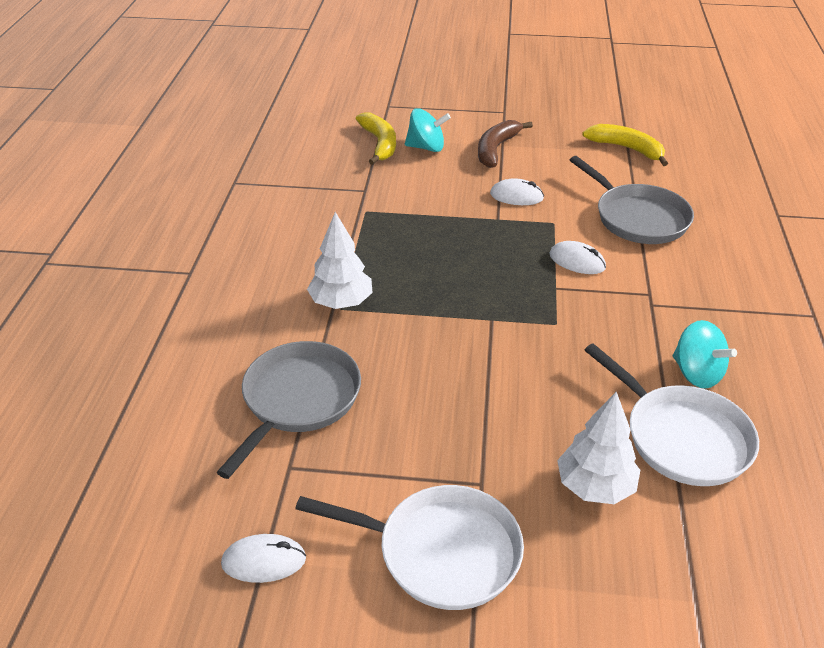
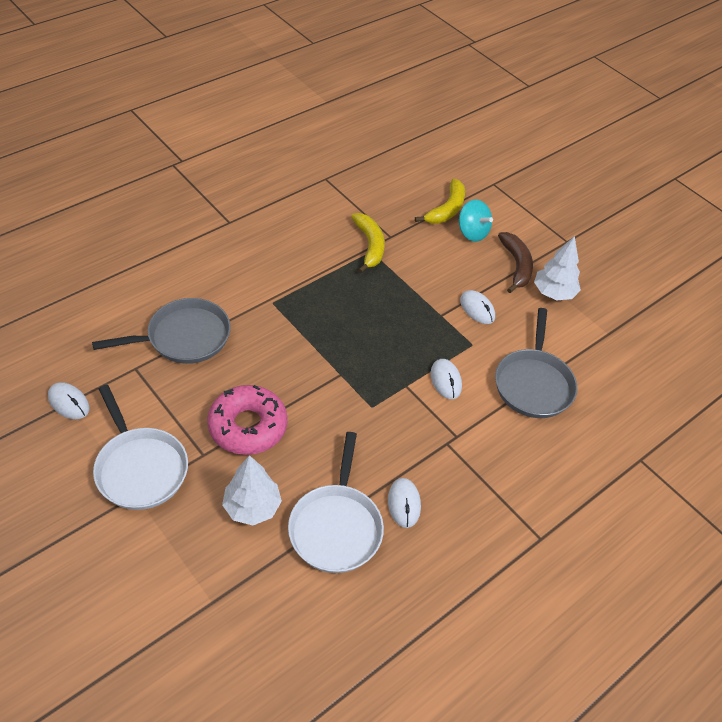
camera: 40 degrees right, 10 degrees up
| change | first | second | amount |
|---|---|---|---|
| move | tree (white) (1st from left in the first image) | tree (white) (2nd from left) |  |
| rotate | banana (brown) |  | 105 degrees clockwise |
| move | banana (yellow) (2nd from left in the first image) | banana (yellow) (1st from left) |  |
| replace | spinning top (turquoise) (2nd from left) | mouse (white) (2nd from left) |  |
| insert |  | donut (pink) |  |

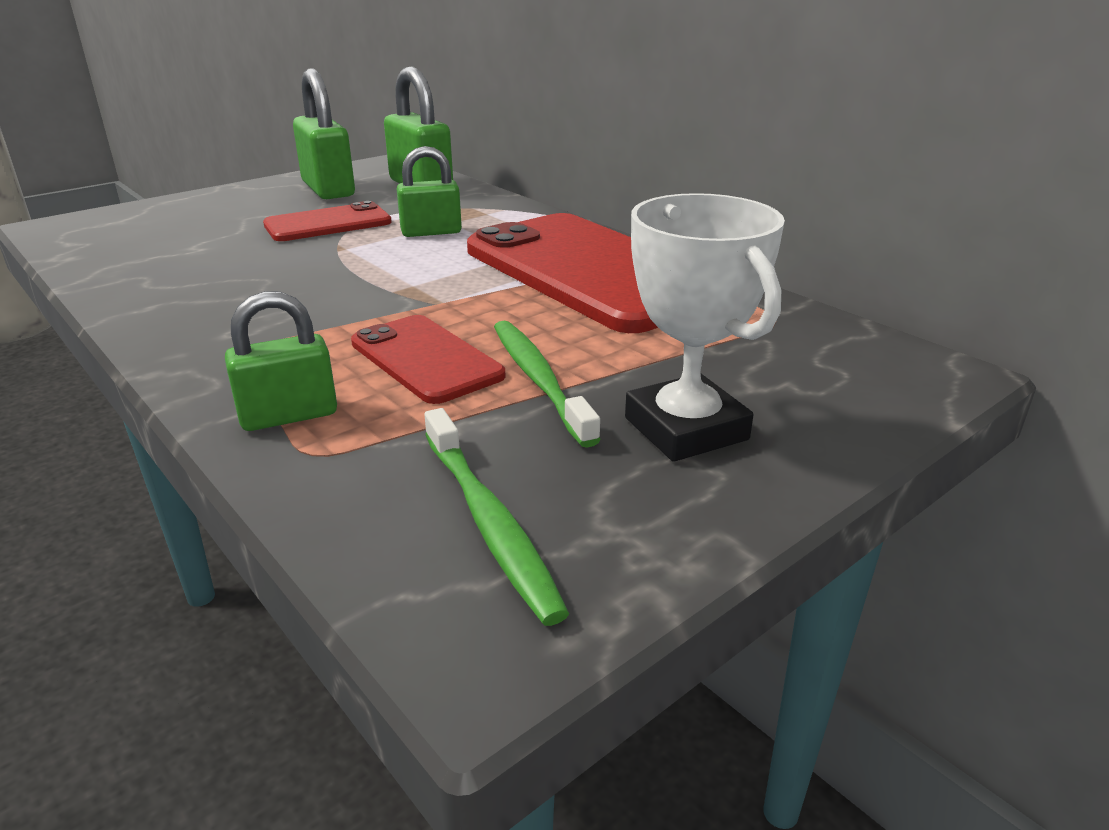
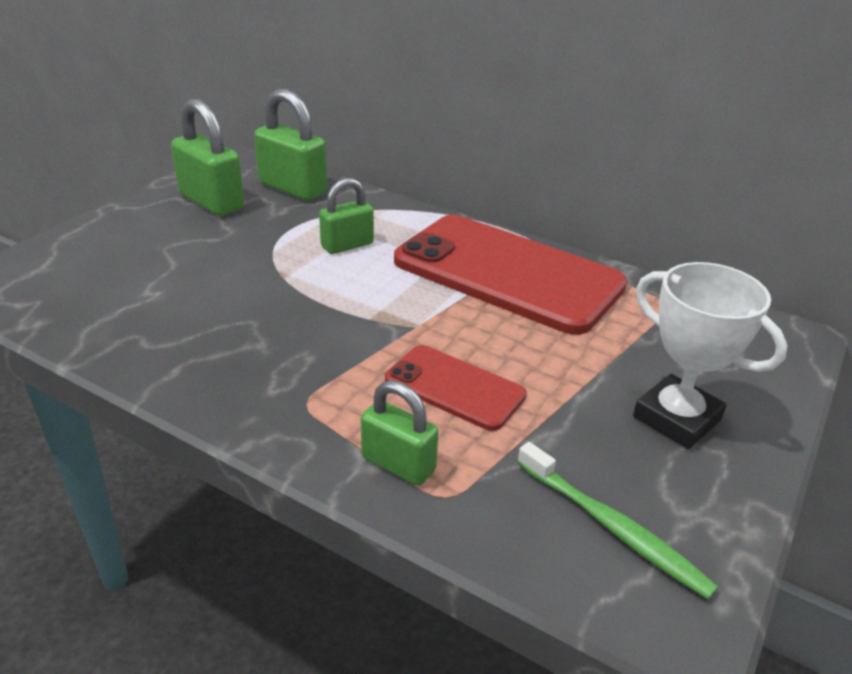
camera: 20 degrees left, 5 degrees up
| change | first | second | amount |
|---|---|---|---|
| rotate | padlock (green) (1st from left in the first image) | padlock (green) (4th from left) | 75 degrees clockwise |
| delete | phone (red) (1st from left) |  |  |
| delete | toothbrush (green) (2nd from left) |  |  |

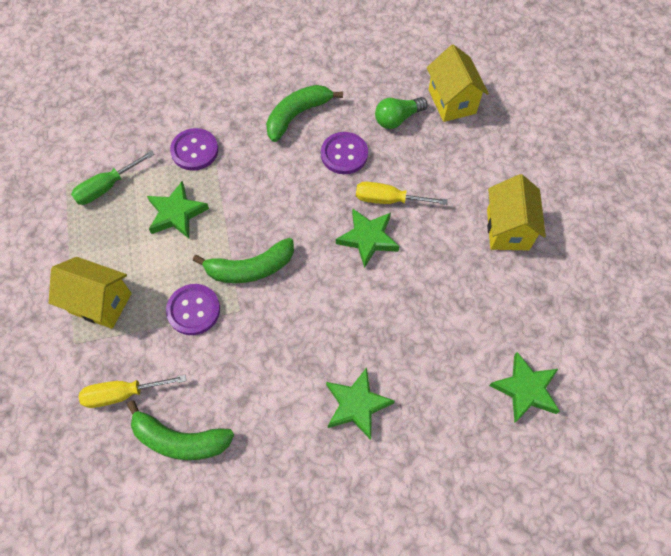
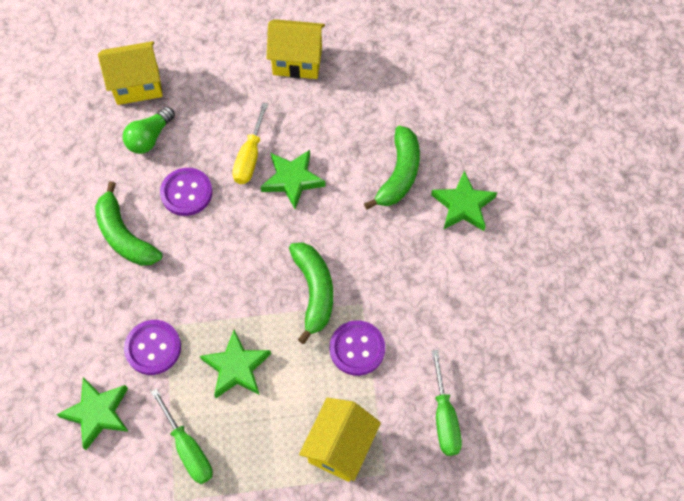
camera: 85 degrees left, 0 degrees up
| change | first | second | amount |
|---|---|---|---|
| recolor | screwdriver (yellow) (1st from left) | screwdriver (green) (2nd from left) |  |
| move | banana (green) (1st from left in the first image) | banana (green) (3rd from left) |  |
| rotate | light bulb (green) |  | 60 degrees clockwise |
| move | star (green) (4th from left in the first image) | star (green) (1st from left) |  |

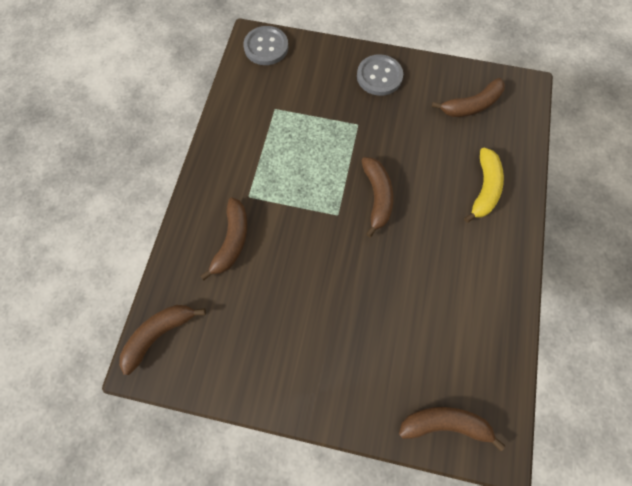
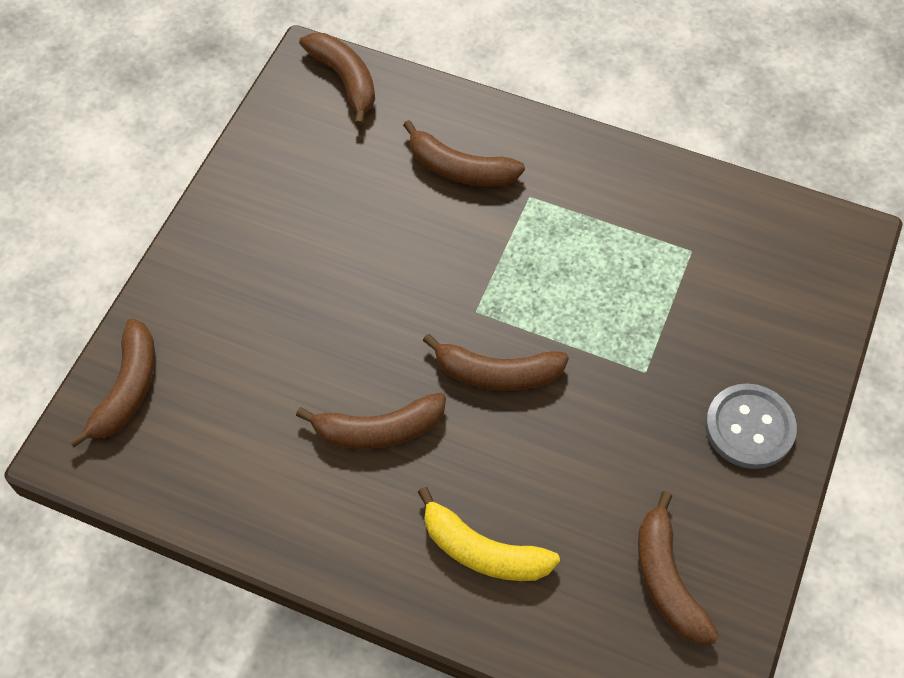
camera: 100 degrees right, 10 degrees down
| change | first | second | amount |
|---|---|---|---|
| delete | button (grey) (1st from left) |  |  |
| insert |  | banana (brown) (3rd from left) |  |

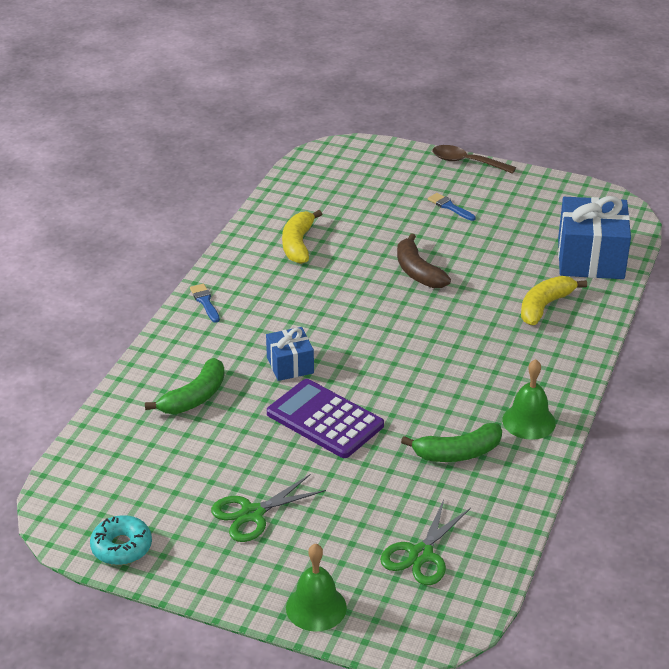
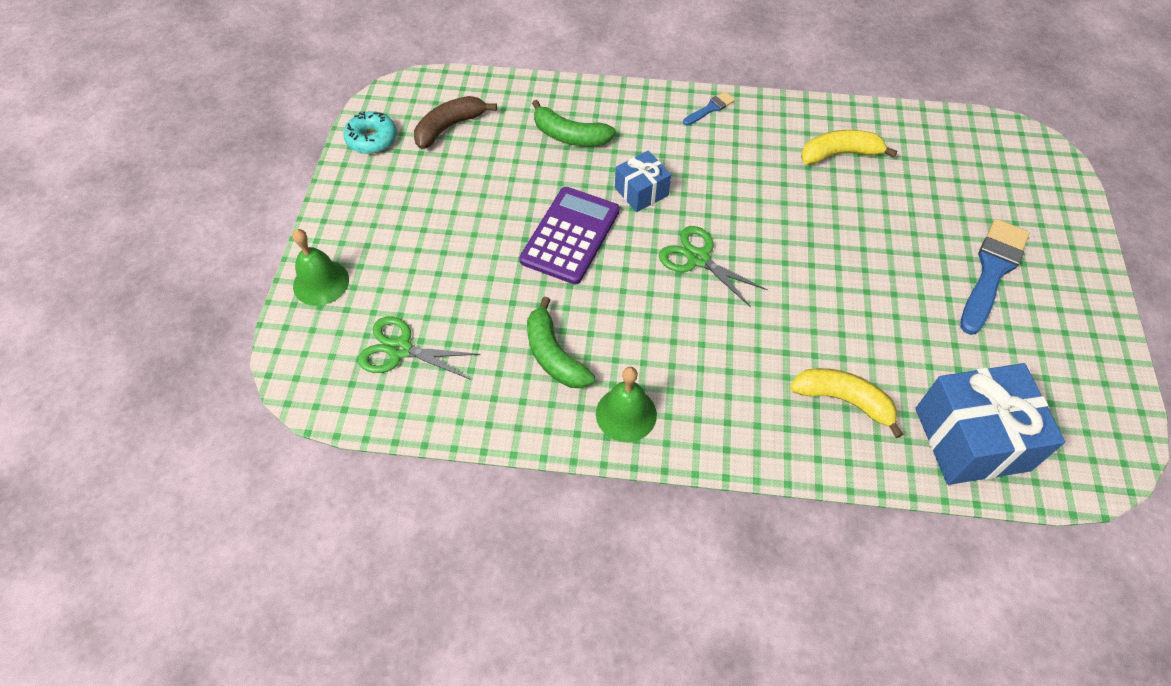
camera: 75 degrees right, 20 degrees up
| change | first | second | amount |
|---|---|---|---|
| move | scissors (green) (1st from left in the first image) | scissors (green) (2nd from left) |  |
| move | banana (brown) |  |  |
| resize | brush (blue) (2nd from left) |  | x2.09 |
| delete | spoon (brown) |  |  |

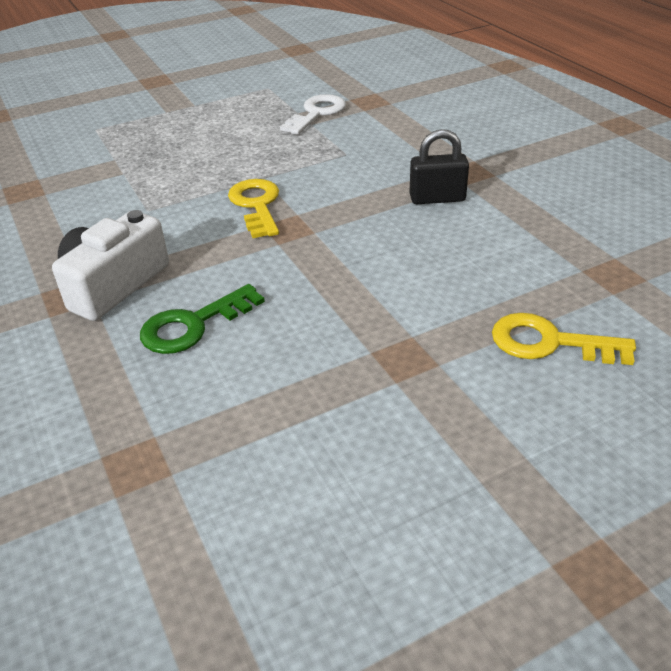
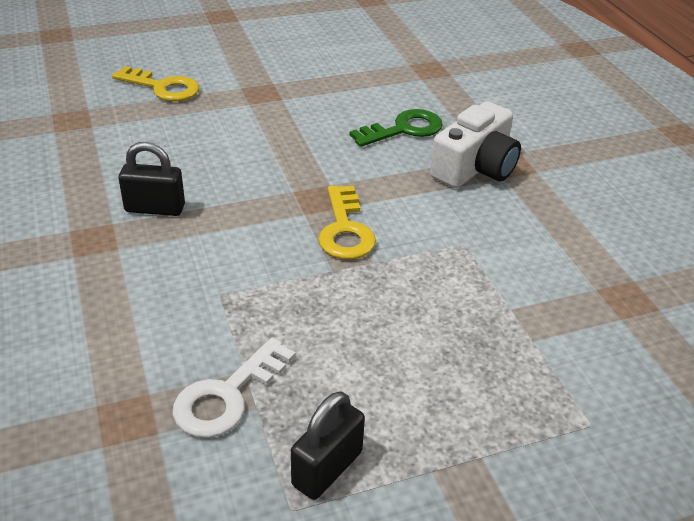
camera: 175 degrees left, 0 degrees up
| change | first | second | amount |
|---|---|---|---|
| insert |  | padlock (black) (2nd from left) |  |

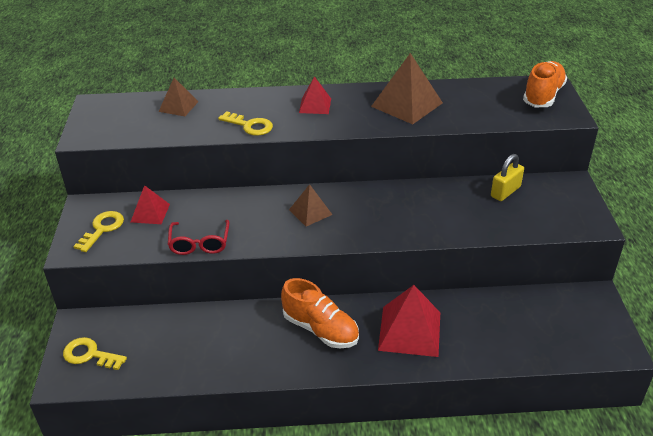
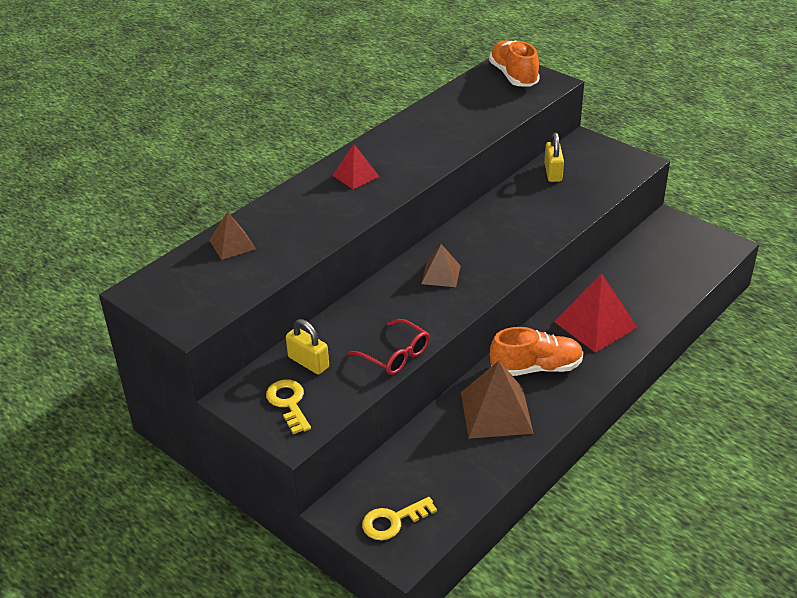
camera: 45 degrees left, 0 degrees up
| change | first | second | amount |
|---|---|---|---|
| replace | pyramid (red) (1st from left) | padlock (yellow) (1st from left) |  |
| delete | key (yellow) (3rd from left) |  |  |
| move | pyramid (brown) (3rd from left) |  |  |

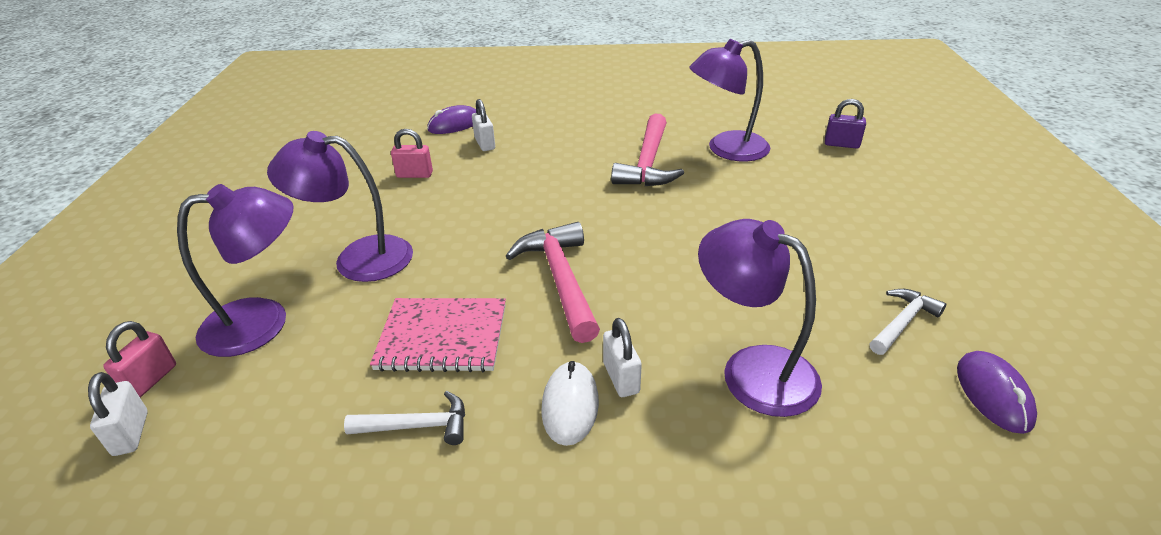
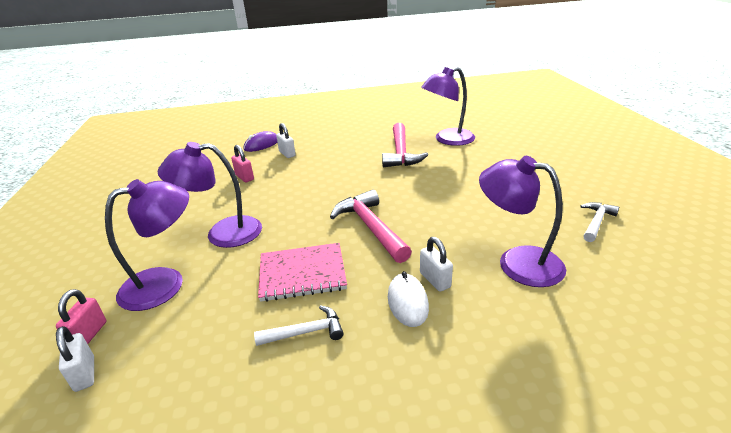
camera: 10 degrees left, 5 degrees down
| change | first | second | amount |
|---|---|---|---|
| rotate | padlock (pink) (2nd from left) |  | 60 degrees clockwise |
| delete | padlock (purple) |  |  |
| delete | mouse (purple) (2nd from left) |  |  |

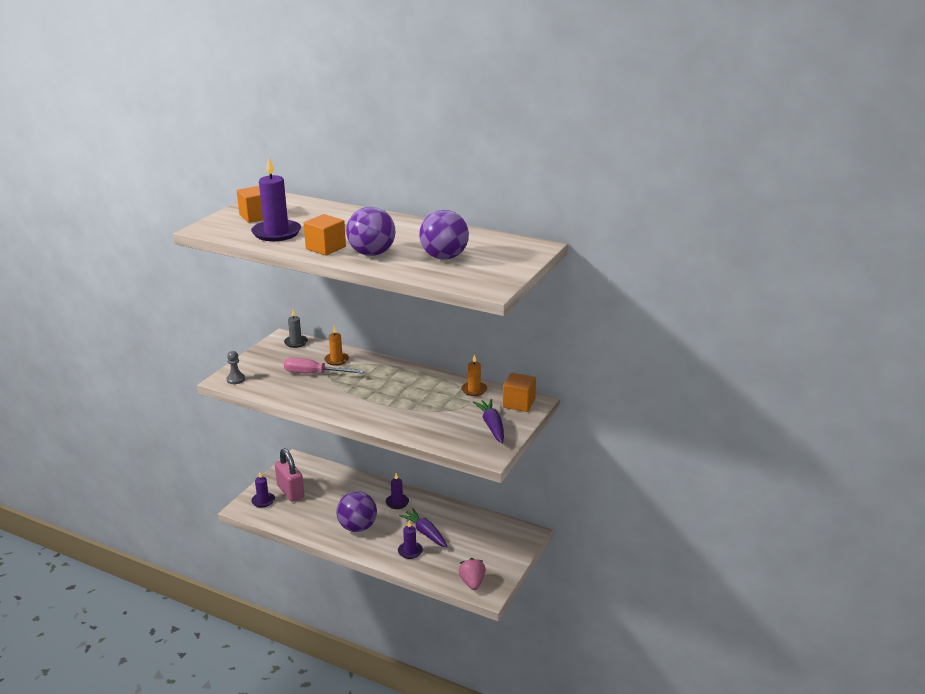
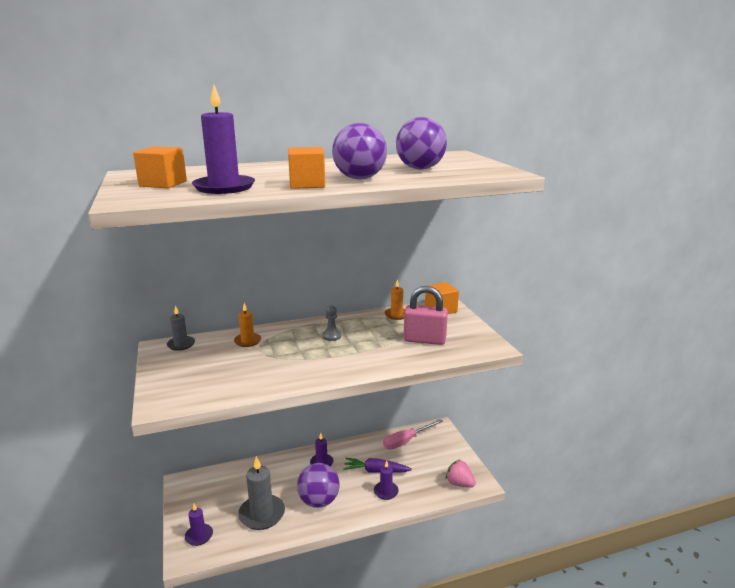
camera: 45 degrees left, 5 degrees down
| change | first | second | amount |
|---|---|---|---|
| move | pawn (grey) |  |  |
| move | padlock (pink) |  |  |
| move | screwdriver (pink) |  |  |
| delete | carrot (purple) (2nd from left) |  |  |
| insert |  | candle (grey) (2nd from left) |  |

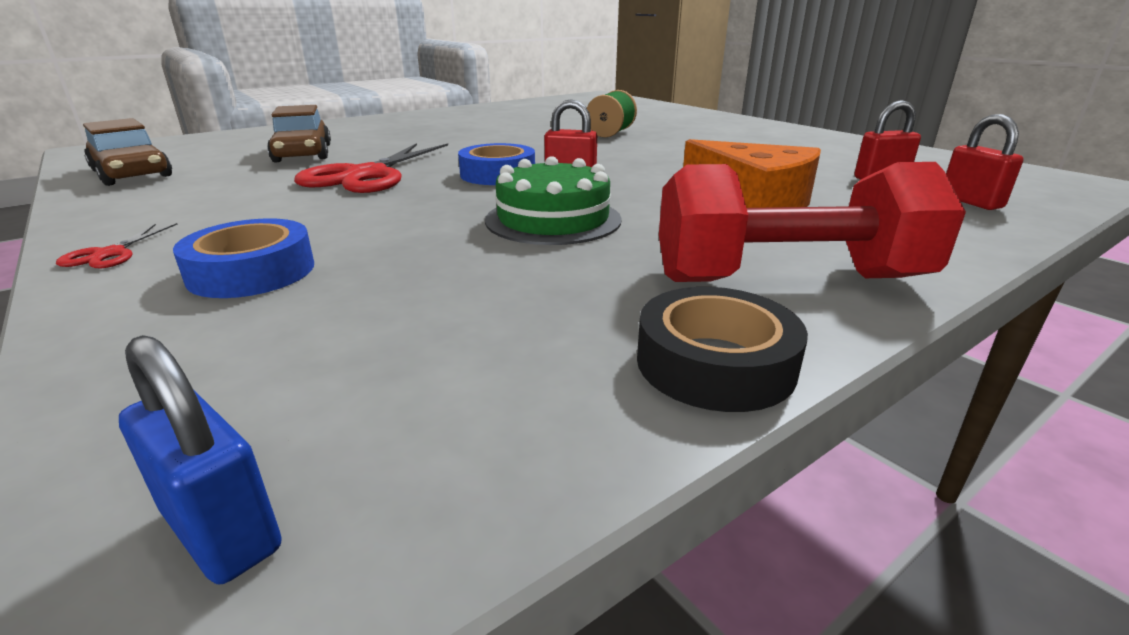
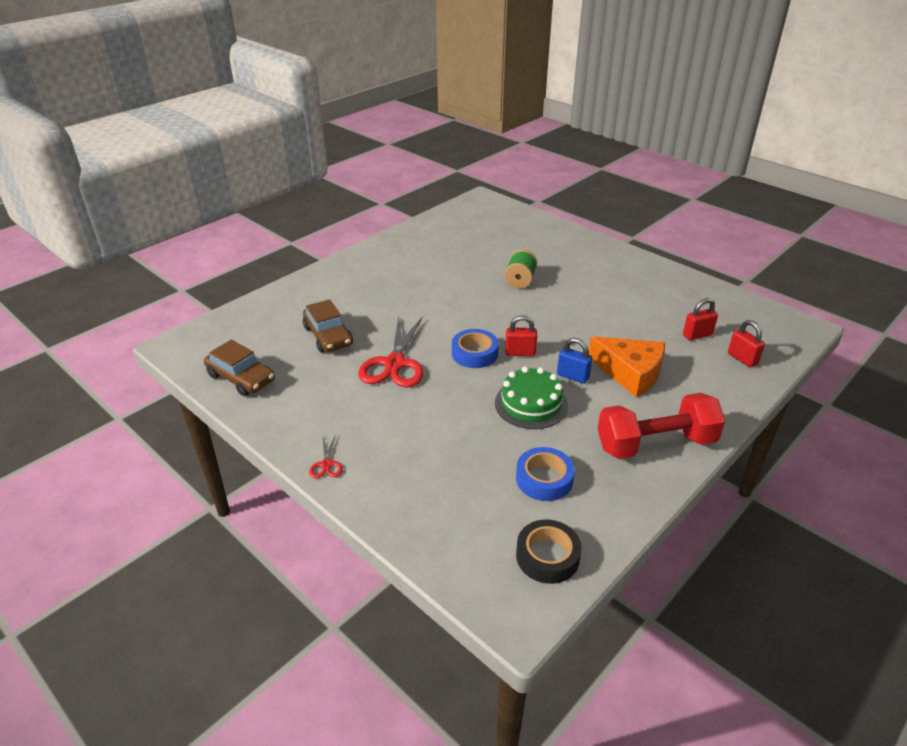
camera: 10 degrees left, 10 degrees up
| change | first | second | amount |
|---|---|---|---|
| move | padlock (blue) |  |  |
| move | tape (blue) (1st from left in the first image) | tape (blue) (2nd from left) |  |
| move | tape (black) |  |  |

